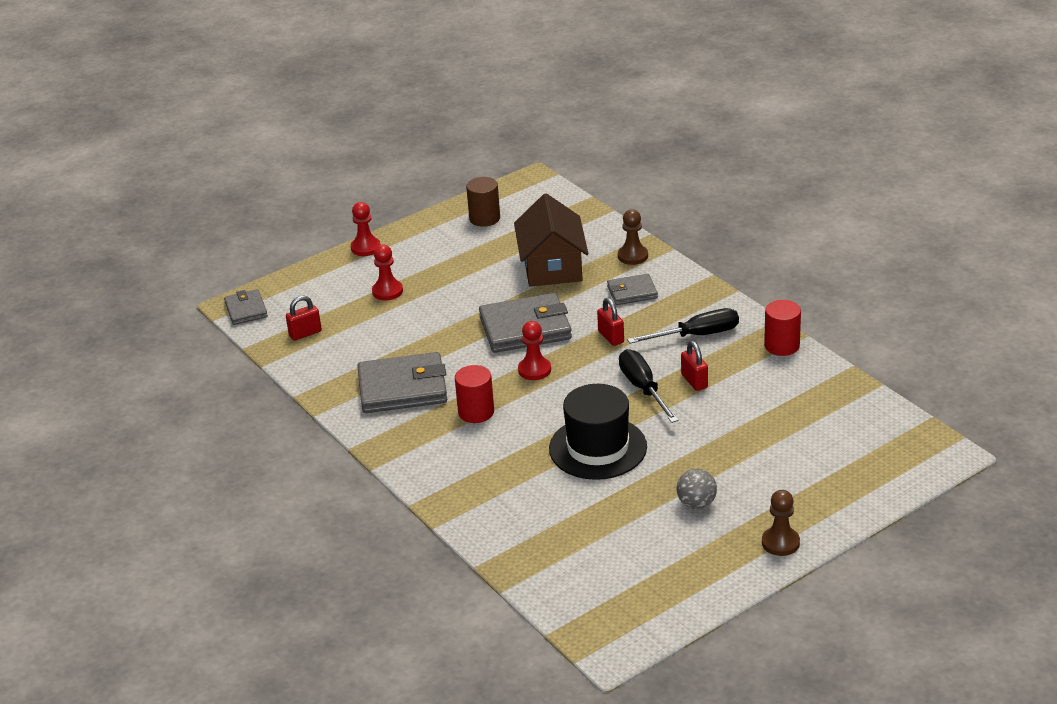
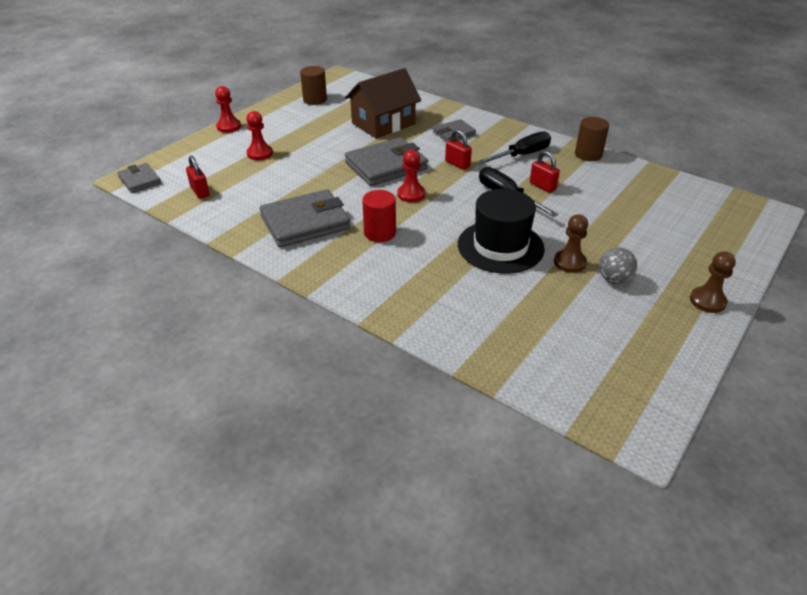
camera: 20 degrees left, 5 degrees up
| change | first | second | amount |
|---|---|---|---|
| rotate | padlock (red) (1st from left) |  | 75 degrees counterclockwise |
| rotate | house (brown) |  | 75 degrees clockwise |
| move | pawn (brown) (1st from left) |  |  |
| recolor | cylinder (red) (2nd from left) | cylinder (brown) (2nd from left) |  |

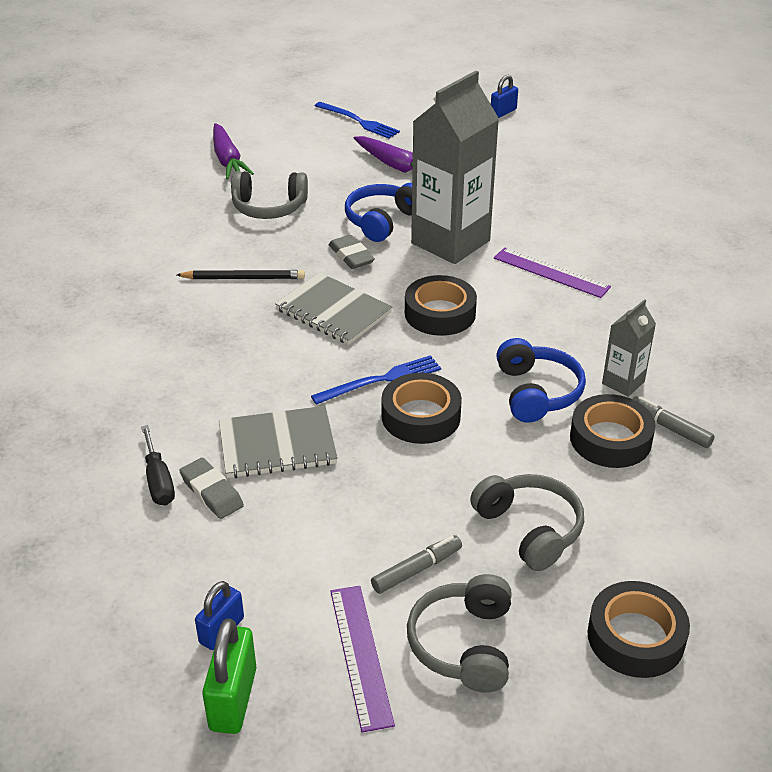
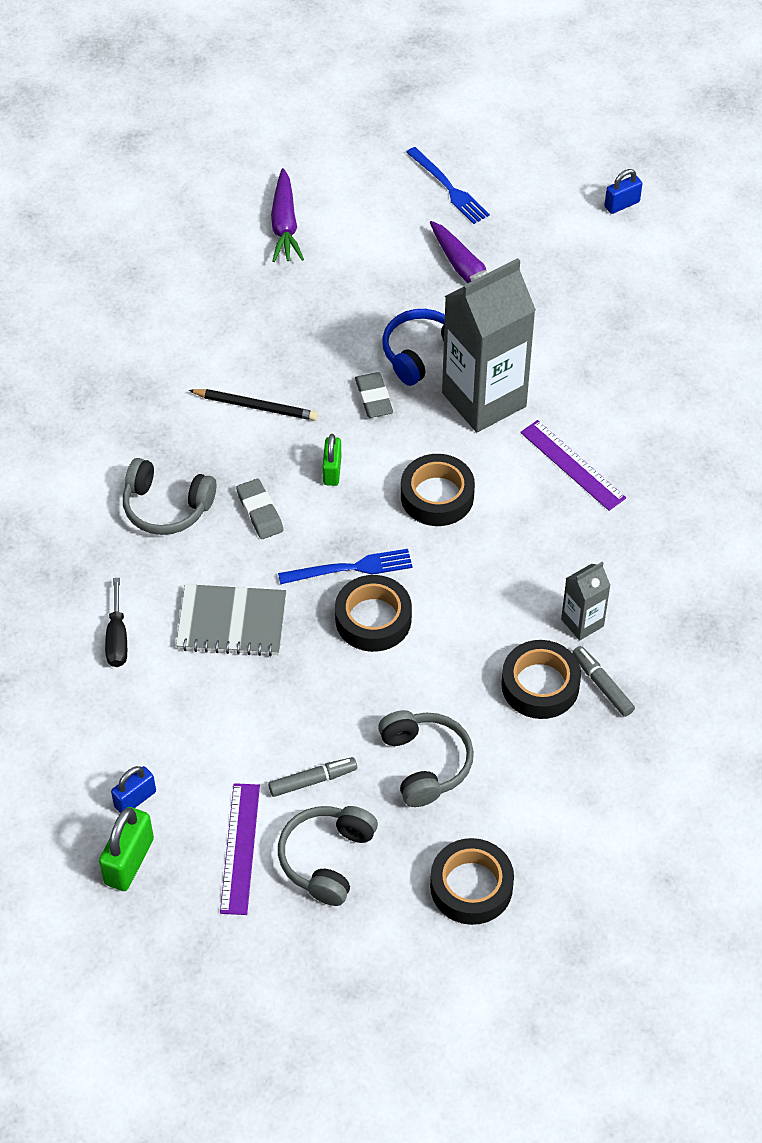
camera: 15 degrees right, 15 degrees up
| change | first | second | amount |
|---|---|---|---|
| move | eraser (grey) (1st from left) |  |  |
| move | headphones (grey) (1st from left) |  |  |
| replace | notebook (grey) (2nd from left) | padlock (green) (2nd from left) |  |
| delete | headphones (blue) (2nd from left) |  |  |

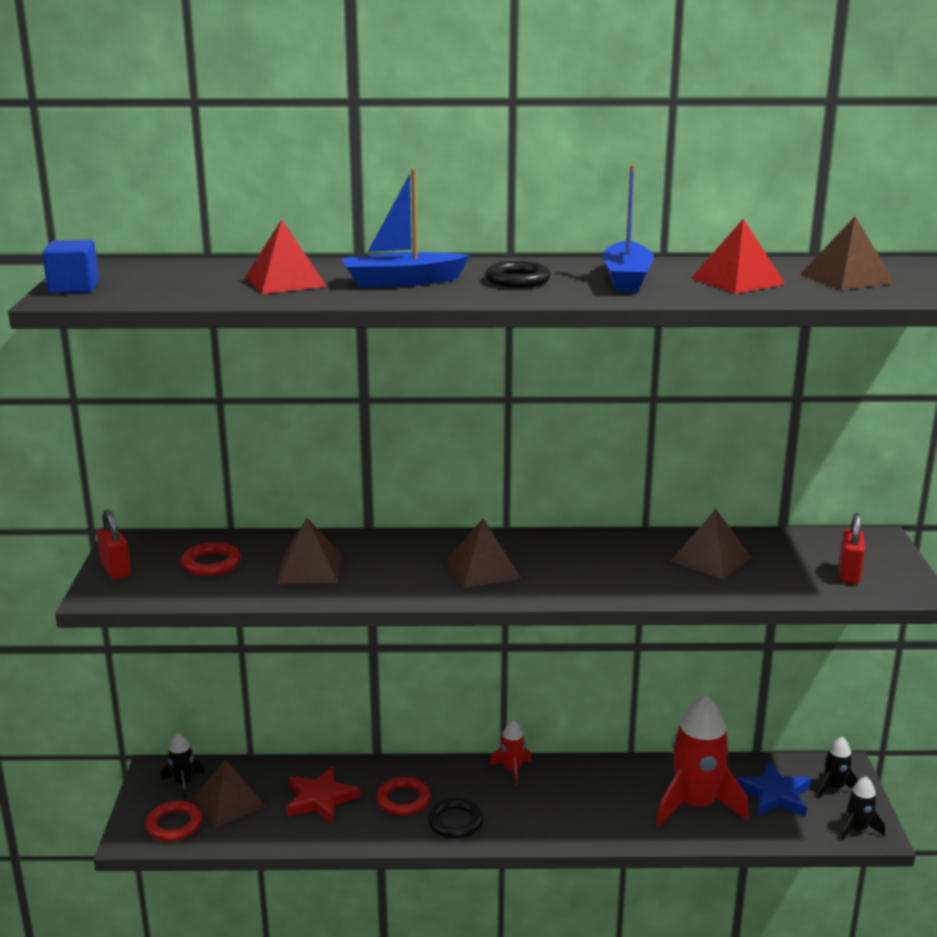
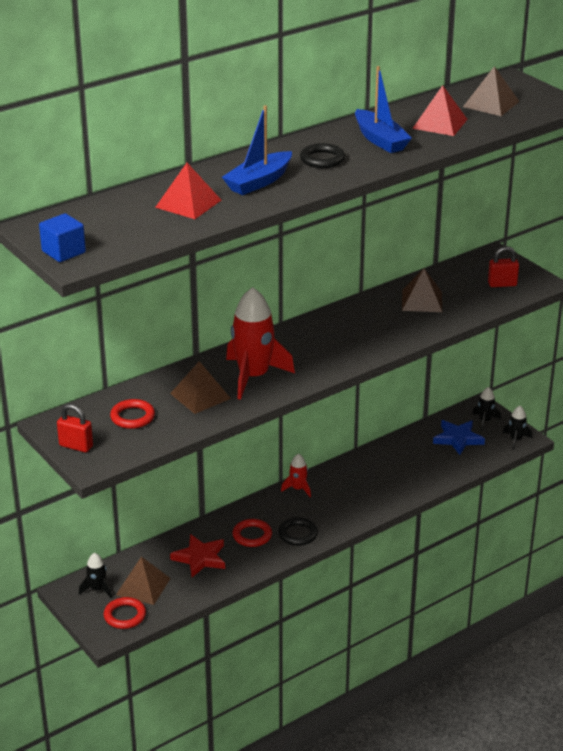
camera: 35 degrees left, 10 degrees up
| change | first | second | amount |
|---|---|---|---|
| delete | pyramid (brown) (3rd from left) |  |  |
| move | rocket (red) (2nd from left in the first image) | rocket (red) (1st from left) |  |
| rotate | padlock (red) (2nd from left) |  | 75 degrees counterclockwise |

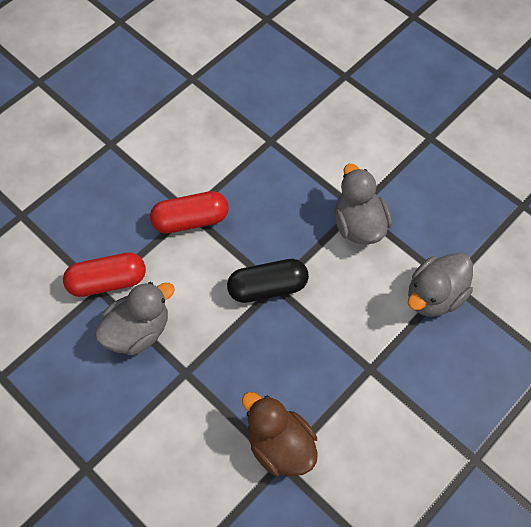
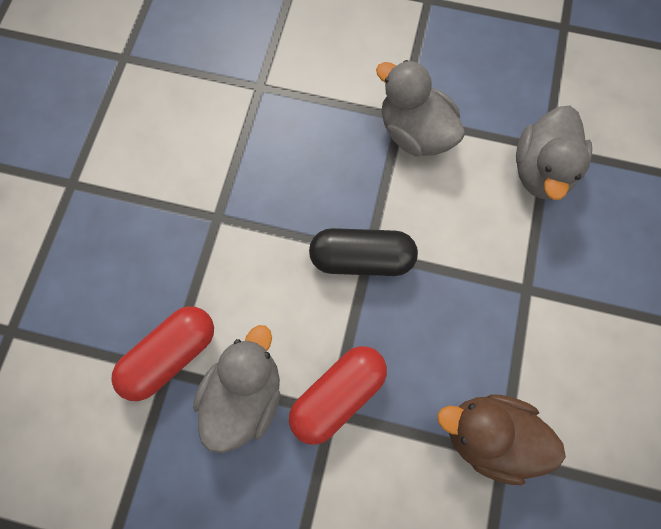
camera: 30 degrees left, 10 degrees up
| change | first | second | amount |
|---|---|---|---|
| move | capsule (red) (2nd from left) |  |  |
| rotate | capsule (black) |  | 45 degrees clockwise |

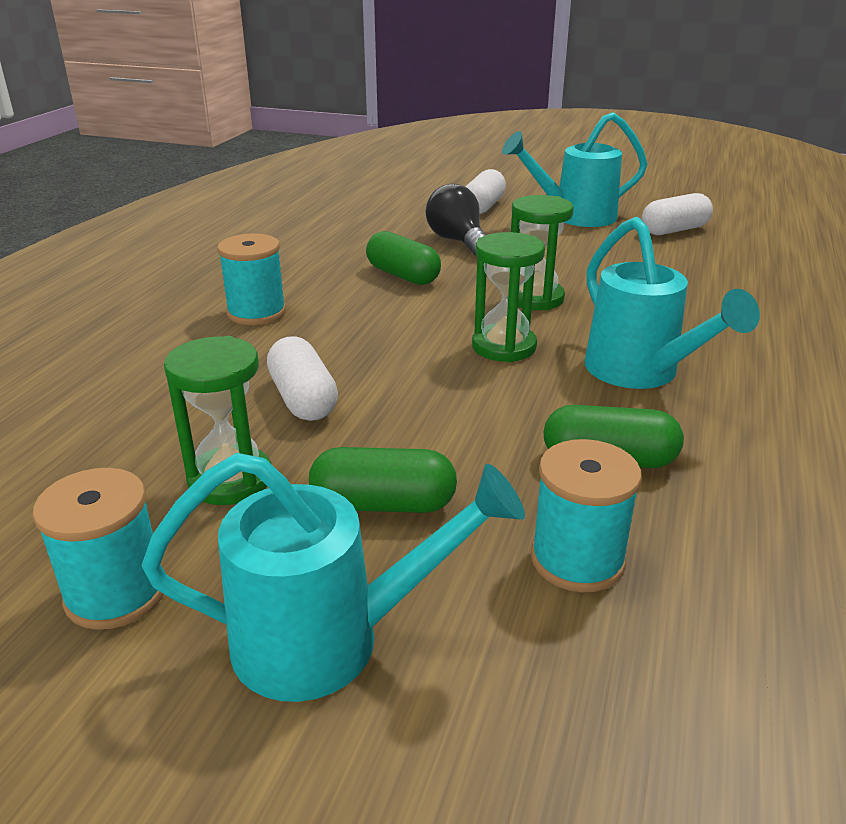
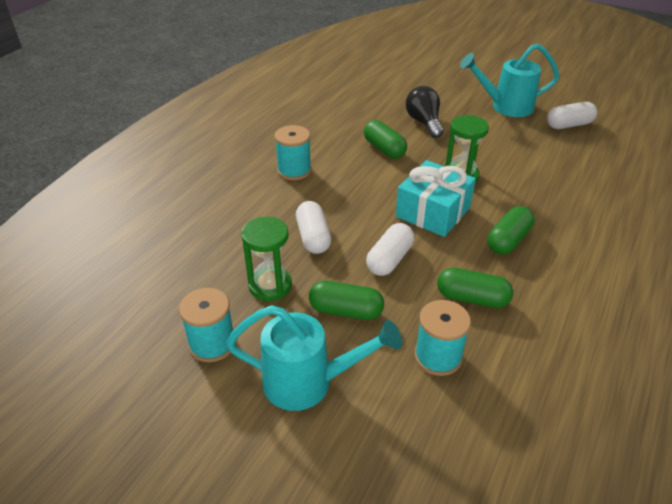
camera: 10 degrees right, 10 degrees up
| change | first | second | amount |
|---|---|---|---|
| move | capsule (white) (2nd from left) |  |  |
| replace | hourglass (green) (2nd from left) | gift (turquoise) |  |
| replace | watering can (turquoise) (3rd from left) | capsule (green) (4th from left) |  |

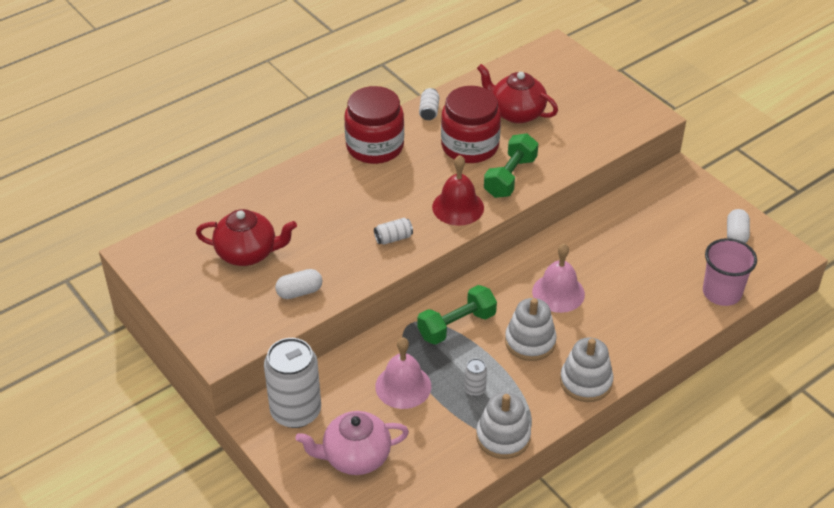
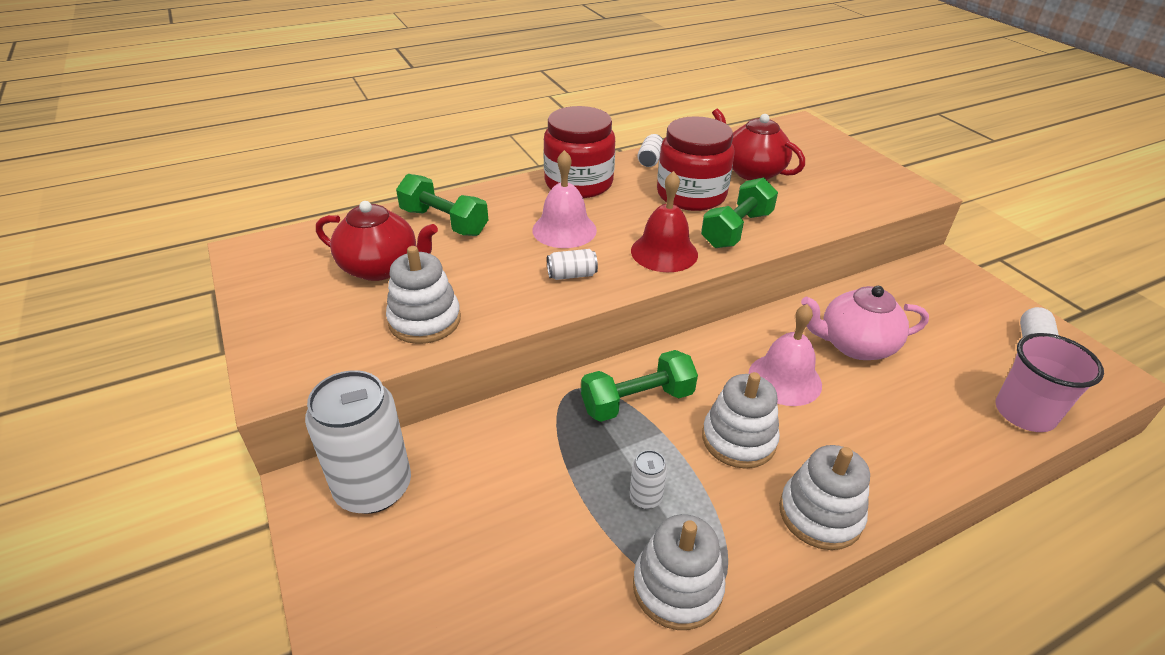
camera: 10 degrees right, 5 degrees down
| change | first | second | amount |
|---|---|---|---|
| replace | capsule (white) (1st from left) | stacking toy (white) (1st from left) |  |
| move | teapot (pink) |  |  |
| move | bell (pink) (1st from left) |  |  |
| insert |  | dumbbell (green) (1st from left) |  |

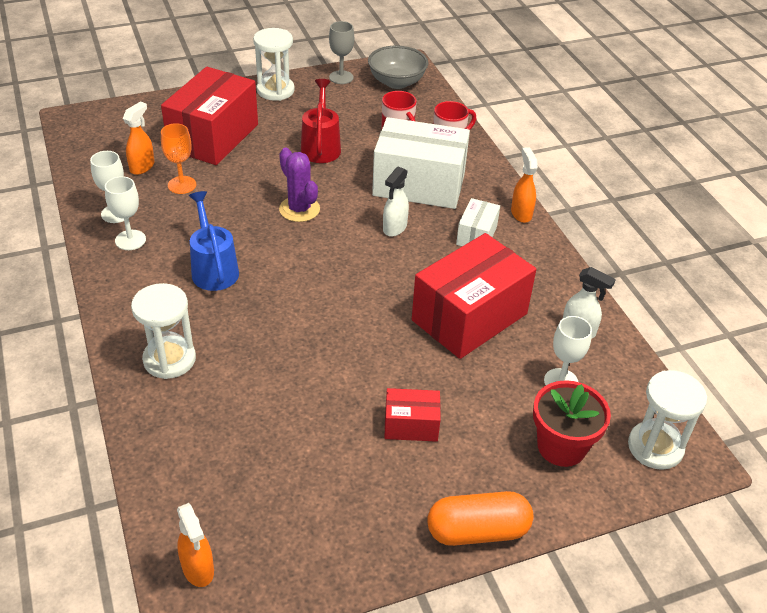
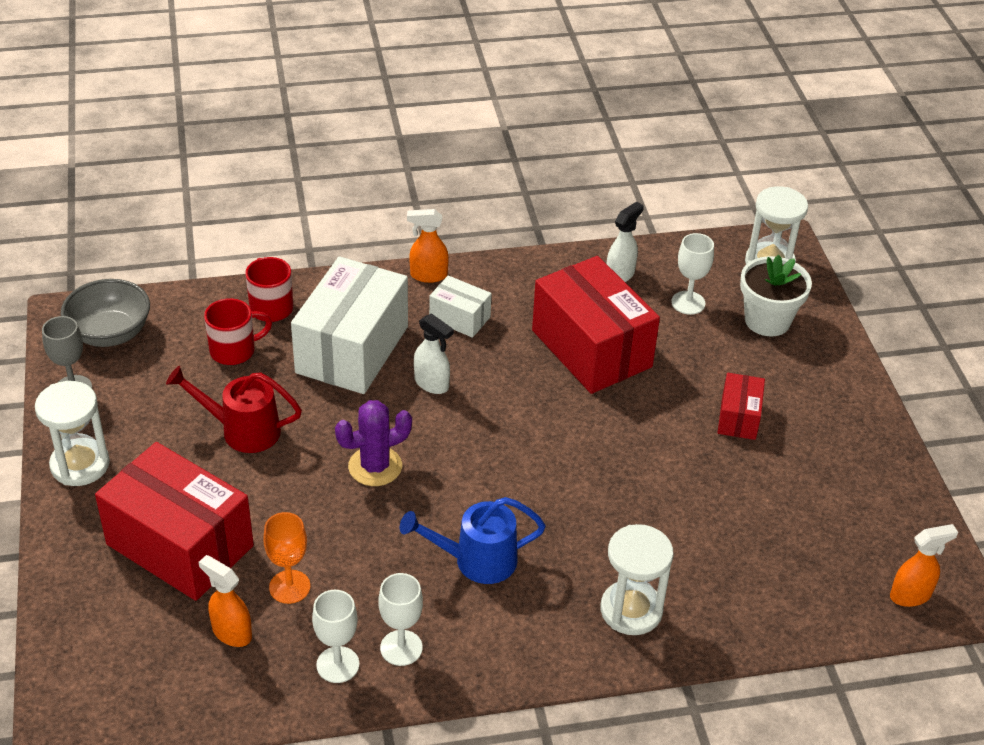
camera: 80 degrees left, 0 degrees up
| change | first | second | amount |
|---|---|---|---|
| delete | capsule (orange) |  |  |
| recolor | flower pot (red) | flower pot (white) |  |

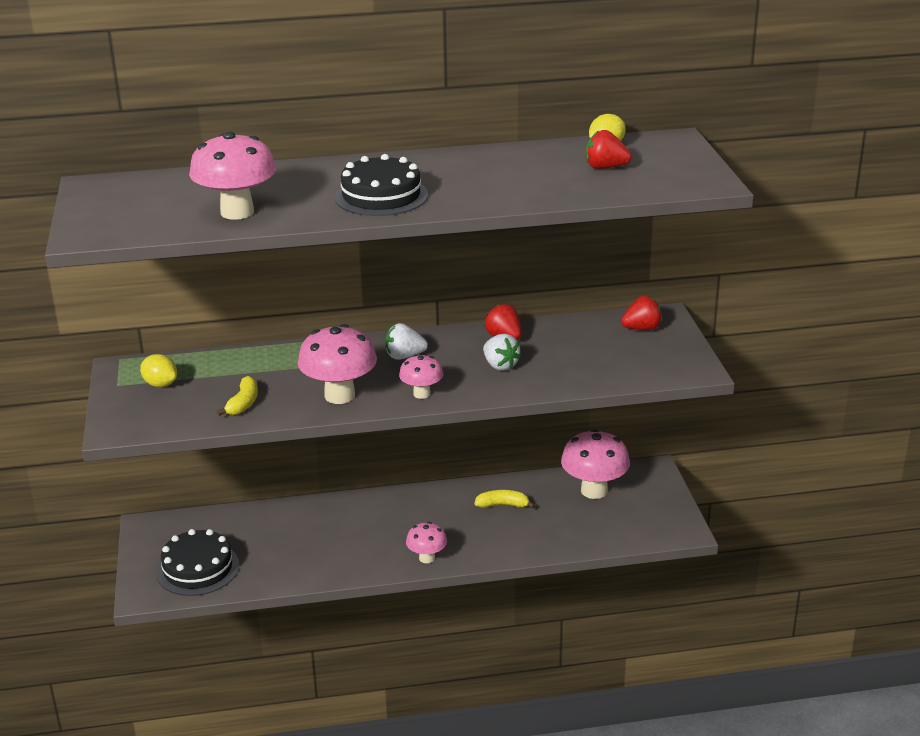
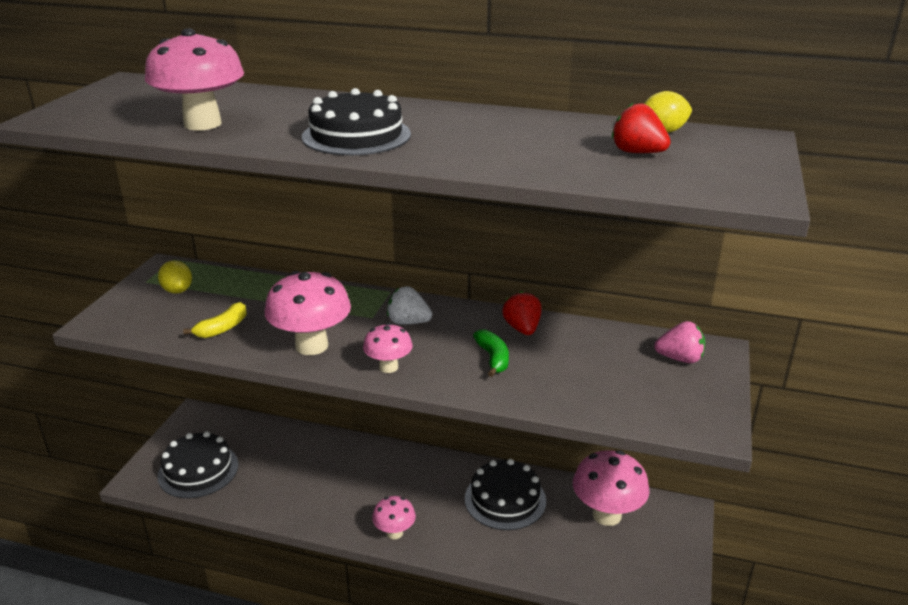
camera: 25 degrees right, 0 degrees up
| change | first | second | amount |
|---|---|---|---|
| replace | banana (yellow) (2nd from left) | cake (black) (3rd from left) |  |
| replace | strawberry (white) (2nd from left) | banana (green) |  |
| recolor | strawberry (red) (3rd from left) | strawberry (pink) |  |

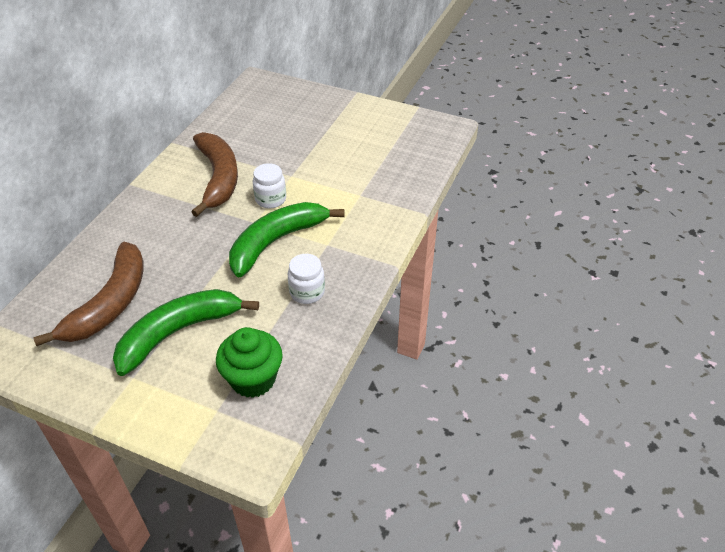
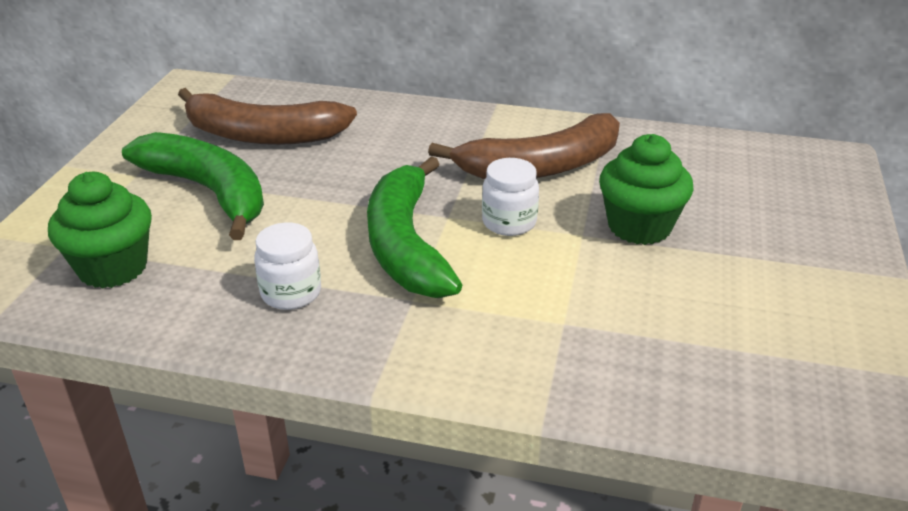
camera: 80 degrees right, 10 degrees down
| change | first | second | amount |
|---|---|---|---|
| rotate | banana (green) (2nd from left) |  | 135 degrees counterclockwise |
| insert |  | cupcake (green) (2nd from left) |  |

